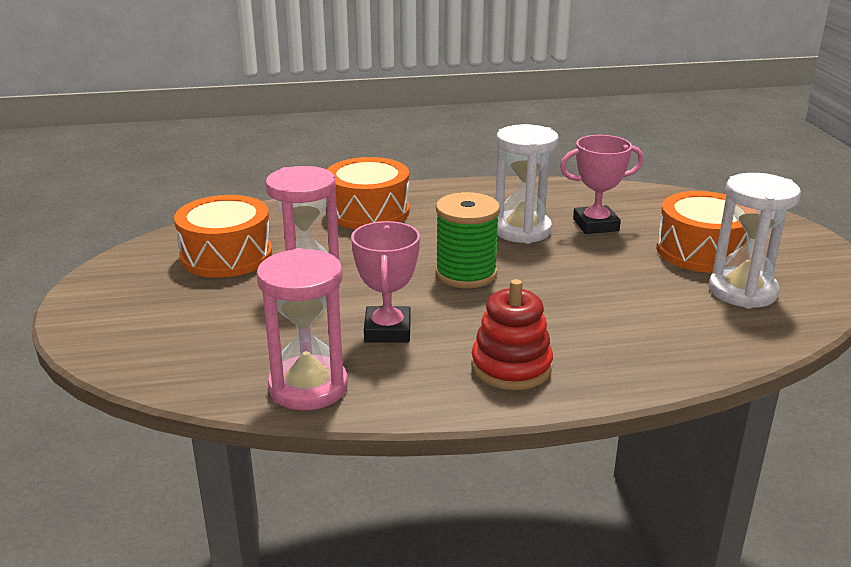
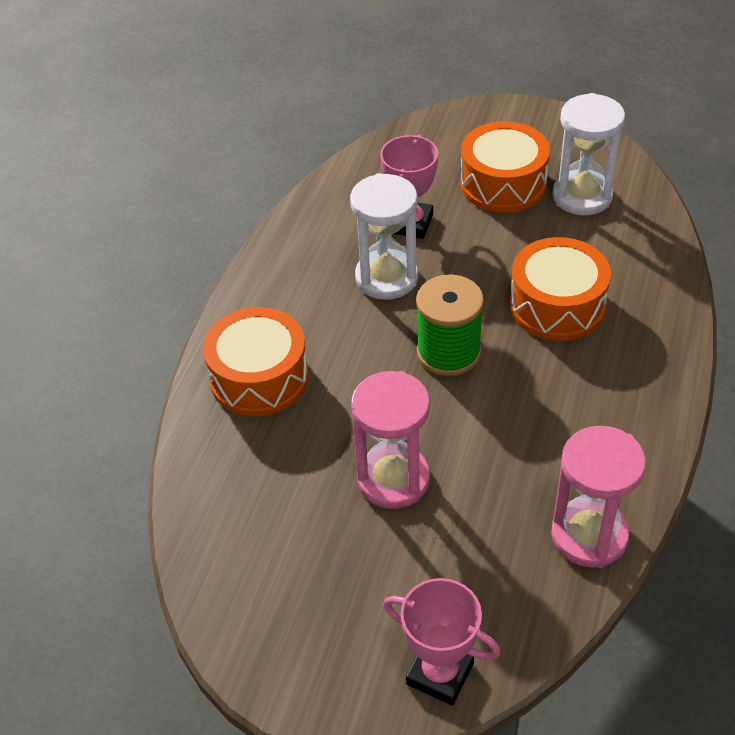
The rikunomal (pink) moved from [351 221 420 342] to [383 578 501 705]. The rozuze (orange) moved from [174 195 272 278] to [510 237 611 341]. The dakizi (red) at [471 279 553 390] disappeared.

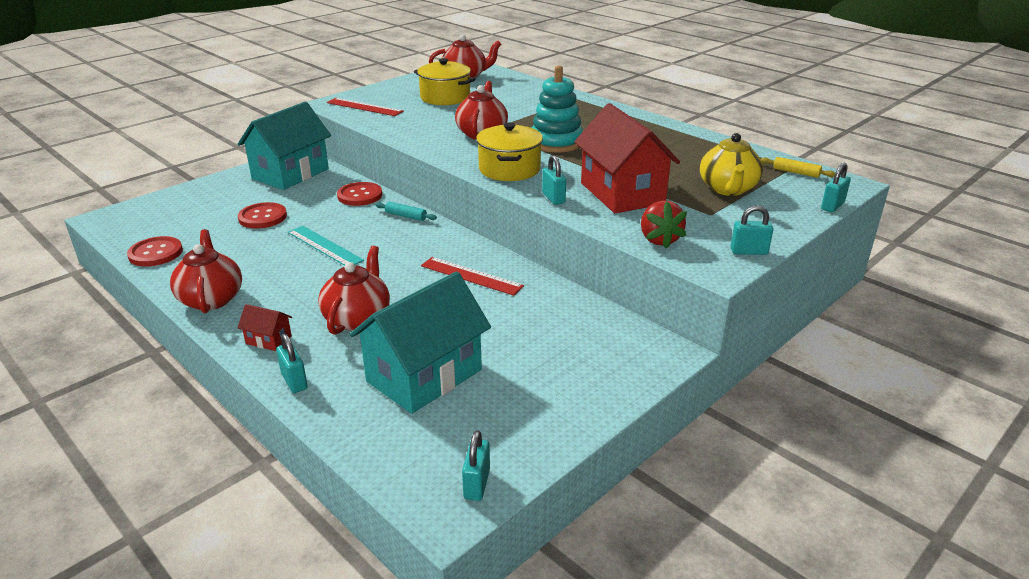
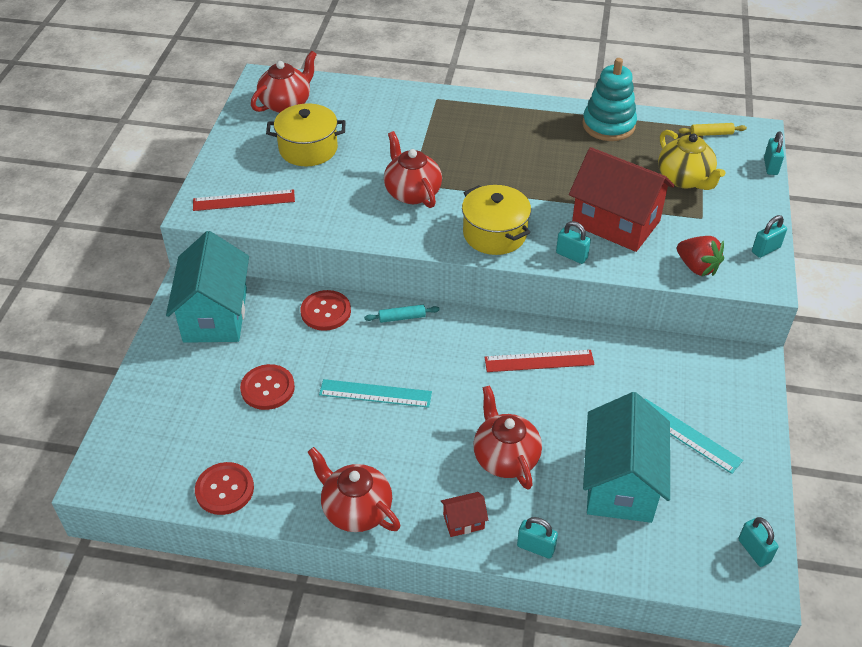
The dakizi (turquoise) moved from [532 66 583 153] to [582 58 637 141]. The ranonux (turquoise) at [645 398 743 474] appeared.

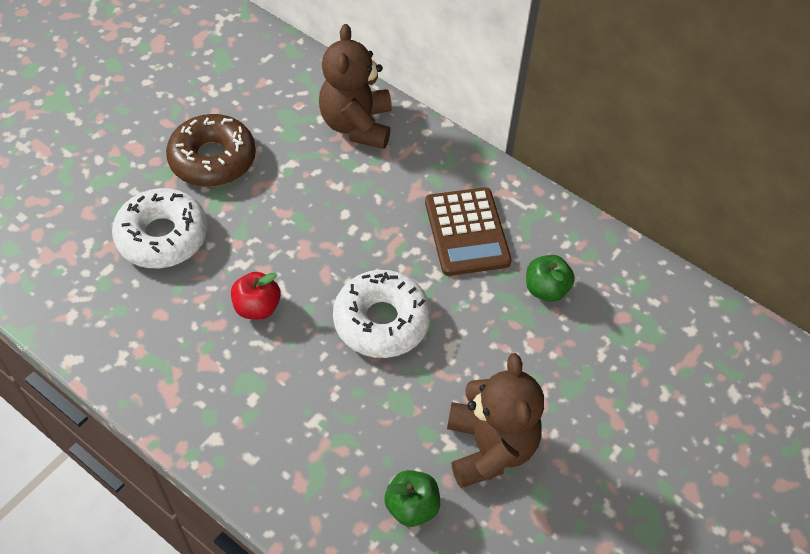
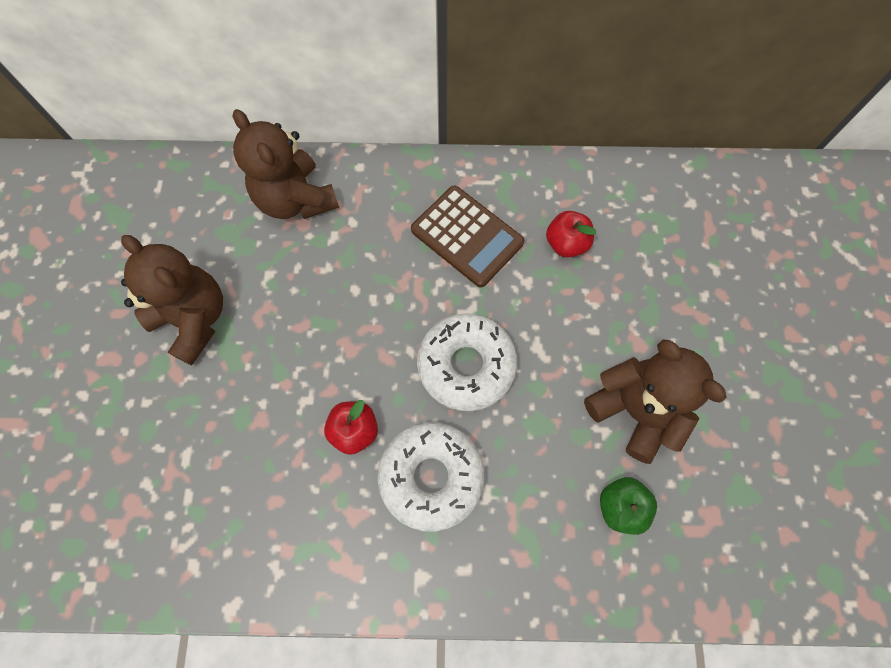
The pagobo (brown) at [166 114 256 187] was replaced by the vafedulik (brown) at [121 235 223 366]. The pagobo (white) moved from [112 188 208 268] to [378 422 484 531]. The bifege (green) at [526 255 575 302] became the bifege (red) at [546 211 596 257].

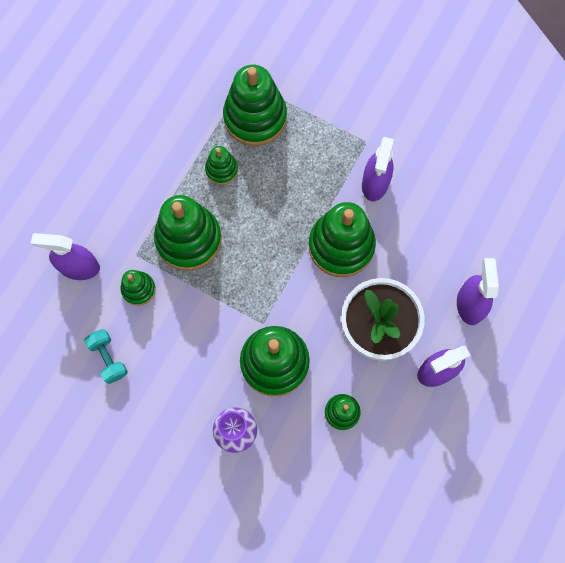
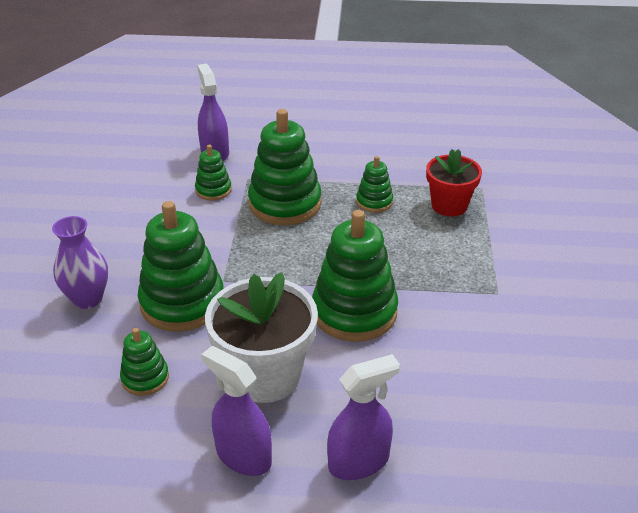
The dakizi (green) at [223 65 287 146] was replaced by the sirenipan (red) at [426 149 482 217]. The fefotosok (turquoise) at [84 329 128 384] disappeared. The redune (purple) at [362 137 394 201] disappeared.

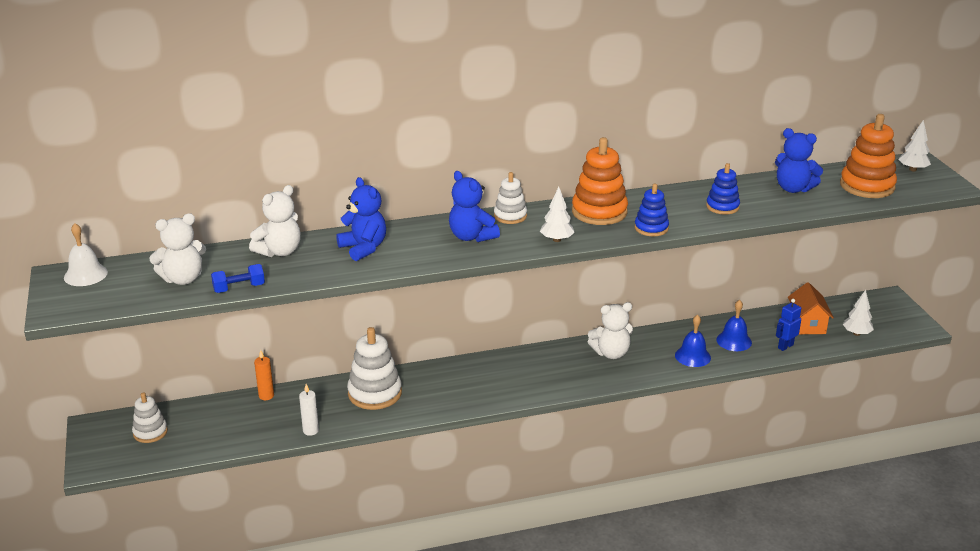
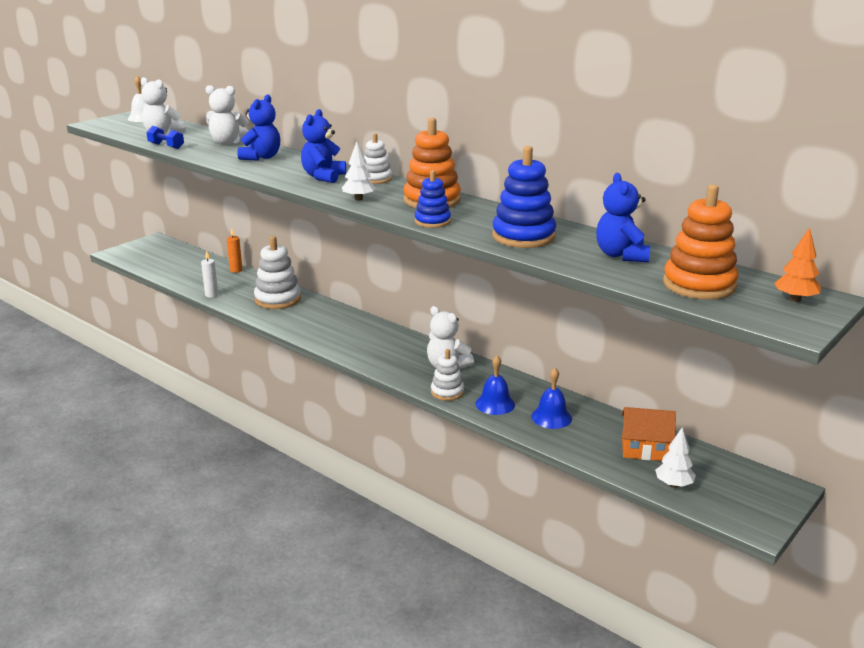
The dakizi (white) moved from [132 392 168 443] to [431 349 464 401]. The dakizi (blue) at [706 163 740 215] changed to 1.67 times the size. The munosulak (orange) at [788 282 834 334] turned 45 degrees clockwise. The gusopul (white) at [898 120 931 171] became the gusopul (orange) at [775 227 821 302]. The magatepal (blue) at [776 299 801 351] disappeared.

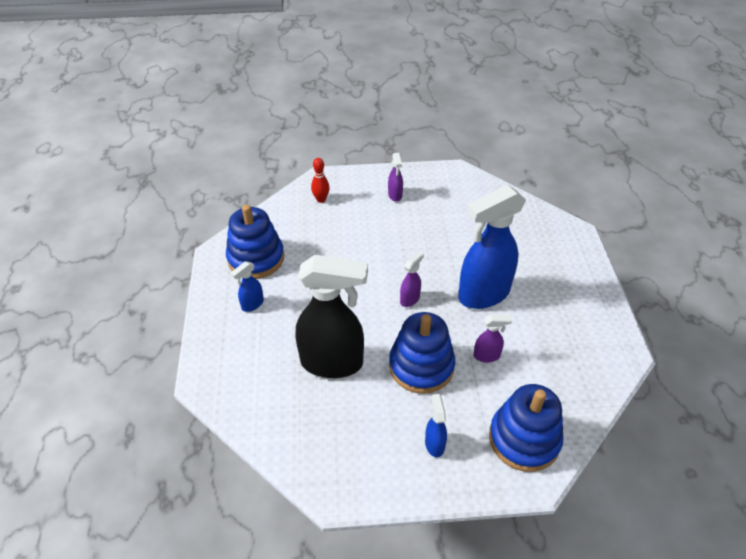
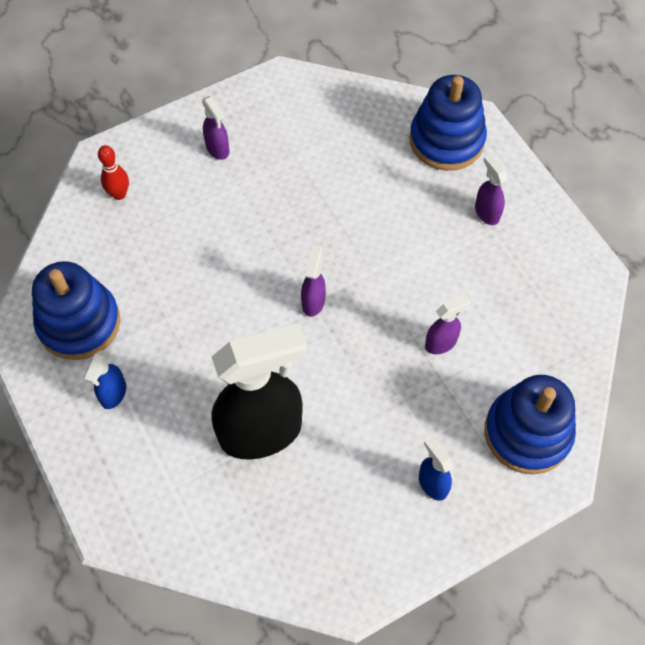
The dakizi (blue) moved from [389 312 455 394] to [410 75 487 171]. The redune (purple) at [475 155 508 225] appeared. The redune (blue) at [458 185 526 309] disappeared.

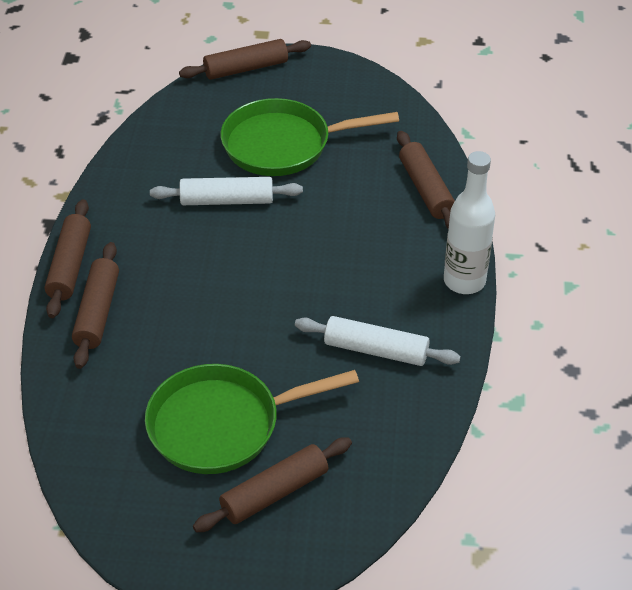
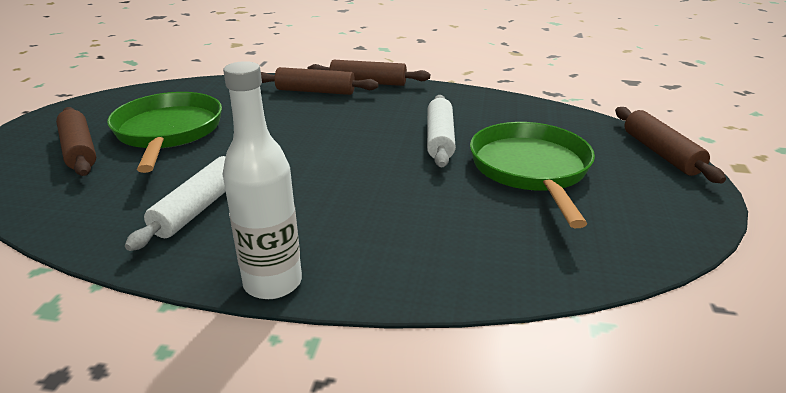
The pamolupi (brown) at [397 131 455 229] disappeared.

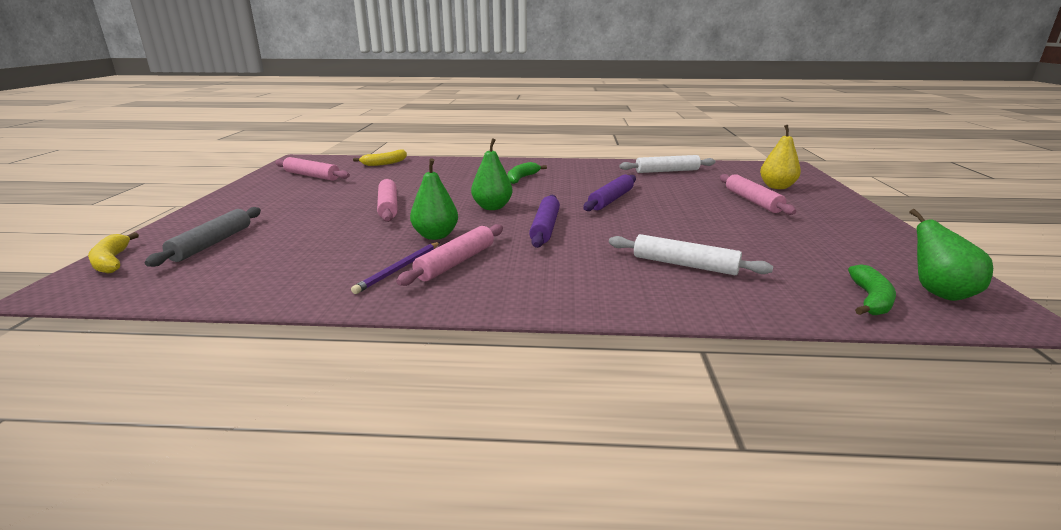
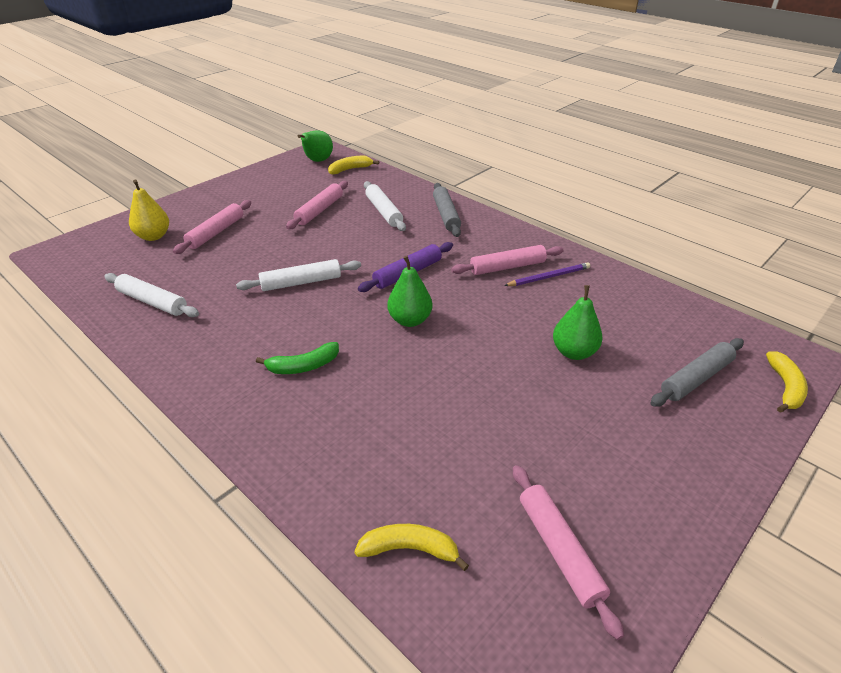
The pamolupi (purple) at [583 174 636 211] became the pamolupi (white) at [236 259 361 291]. The pamolupi (pink) moved from [377 179 398 222] to [286 181 348 229]. The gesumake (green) at [848 264 896 315] became the gesumake (yellow) at [328 156 379 175]. The pamolupi (grey) at [433 183 461 237] appeared. The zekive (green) moved from [410 158 458 240] to [553 285 602 360].

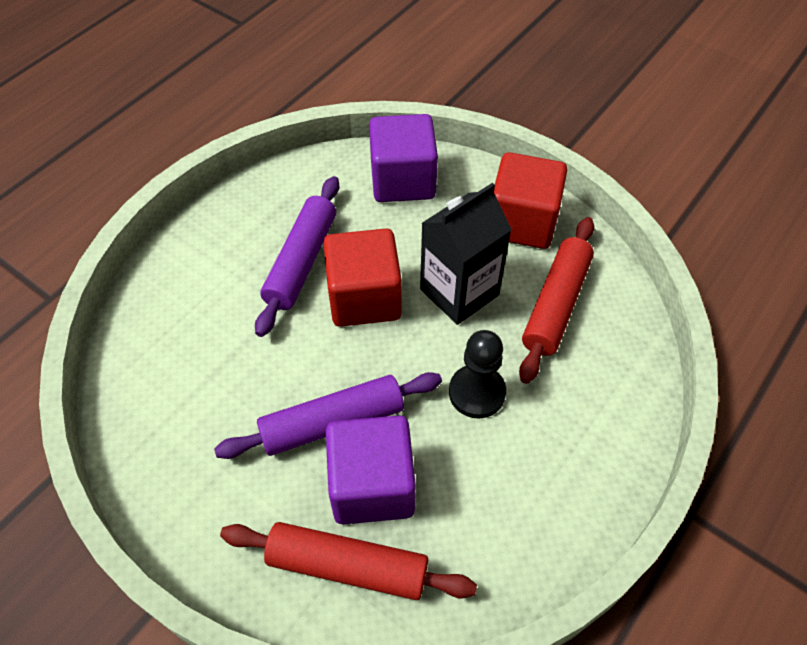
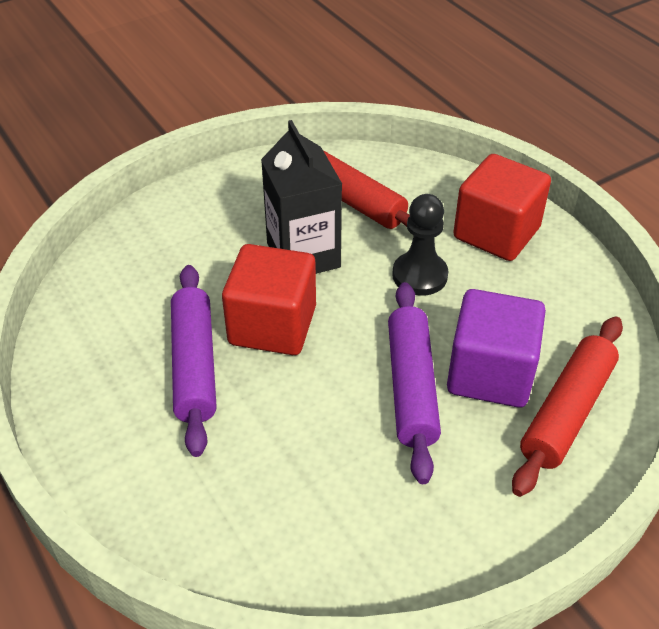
The pamolupi (purple) at [255 176 340 337] turned 45 degrees clockwise. The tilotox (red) moved from [494 152 567 249] to [453 154 551 261]. The tilotox (purple) at [369 114 438 202] disappeared.

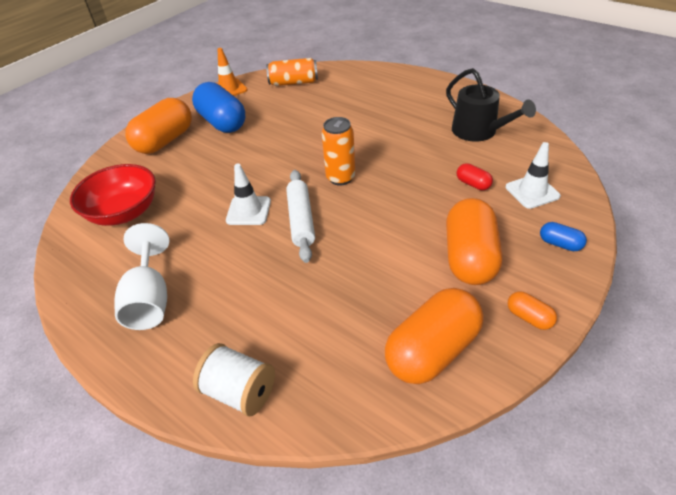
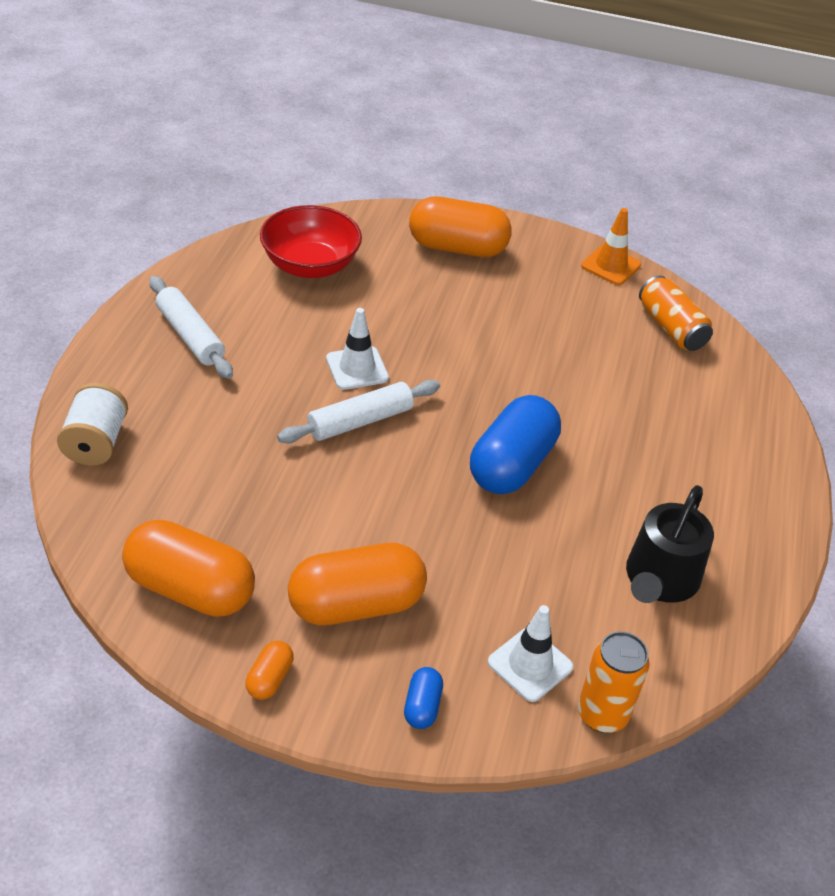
The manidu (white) at [114 223 169 330] was replaced by the pamolupi (white) at [149 276 233 379]. The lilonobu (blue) moved from [192 82 245 133] to [470 395 561 494]. The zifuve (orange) moved from [322 117 355 186] to [578 631 649 733]. The lilonobu (red) at [456 163 493 190] disappeared.

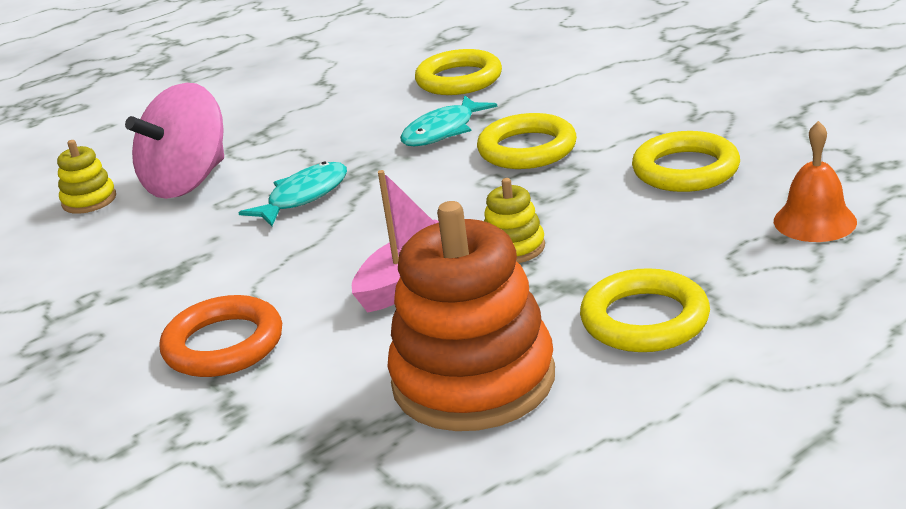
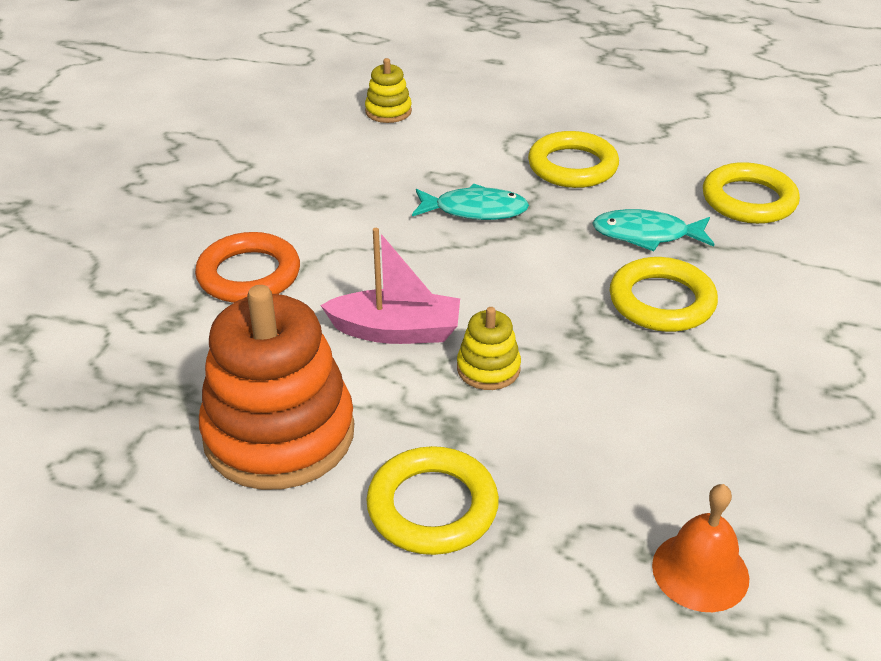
The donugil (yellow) moved from [632 131 740 192] to [528 131 619 188]. The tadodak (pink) at [125 83 224 199] disappeared.

